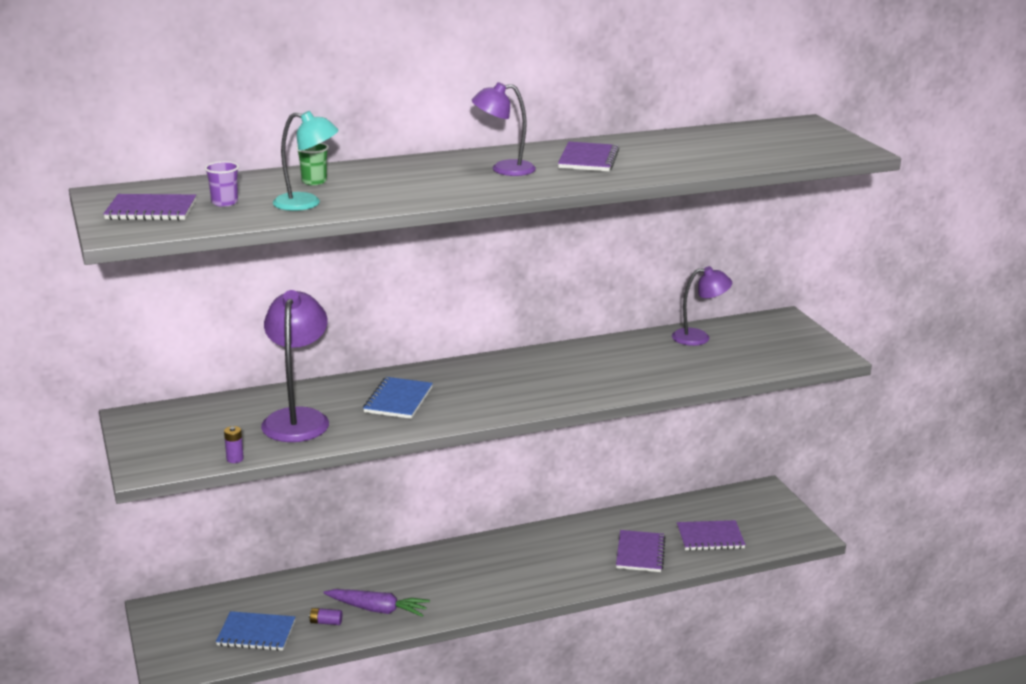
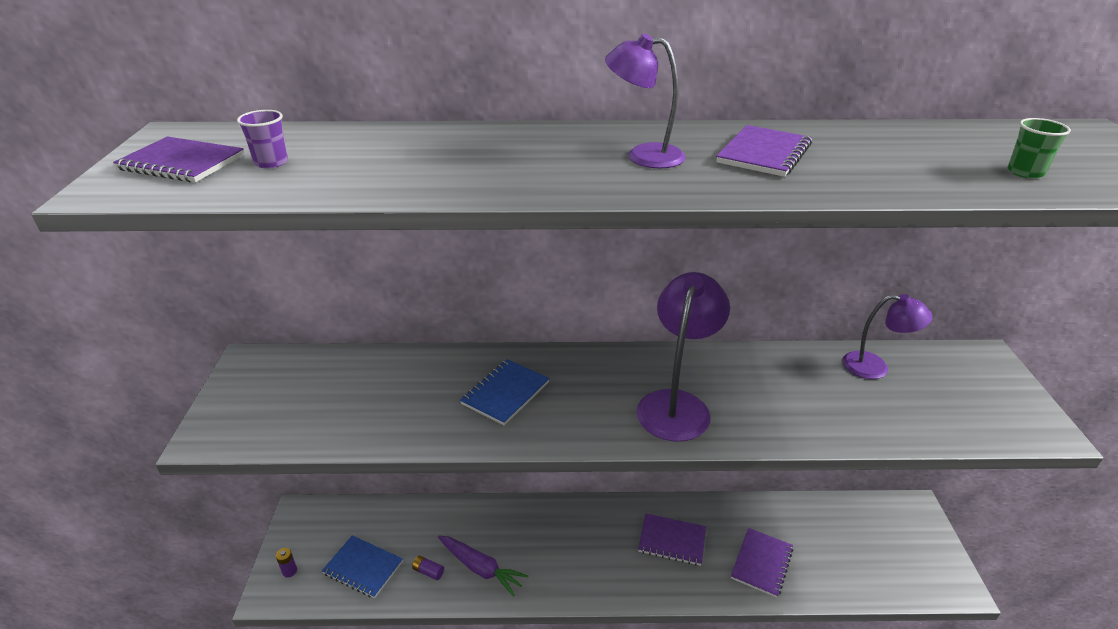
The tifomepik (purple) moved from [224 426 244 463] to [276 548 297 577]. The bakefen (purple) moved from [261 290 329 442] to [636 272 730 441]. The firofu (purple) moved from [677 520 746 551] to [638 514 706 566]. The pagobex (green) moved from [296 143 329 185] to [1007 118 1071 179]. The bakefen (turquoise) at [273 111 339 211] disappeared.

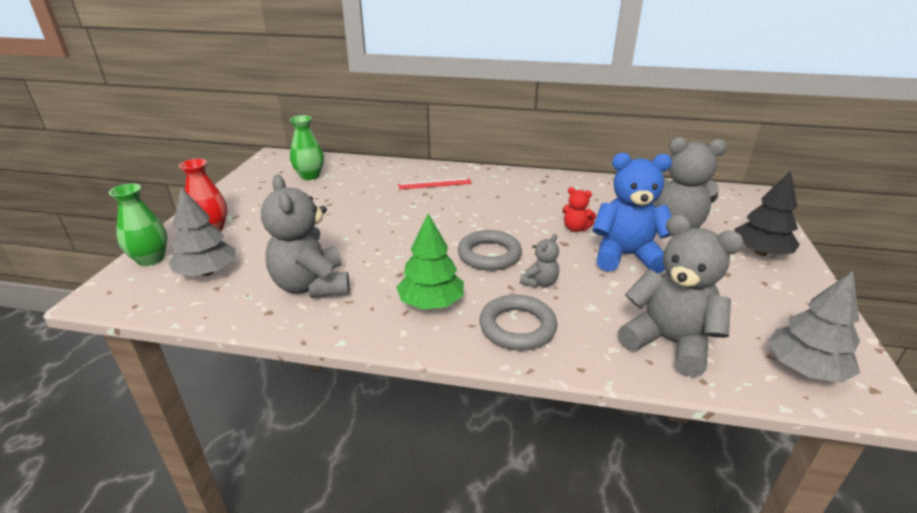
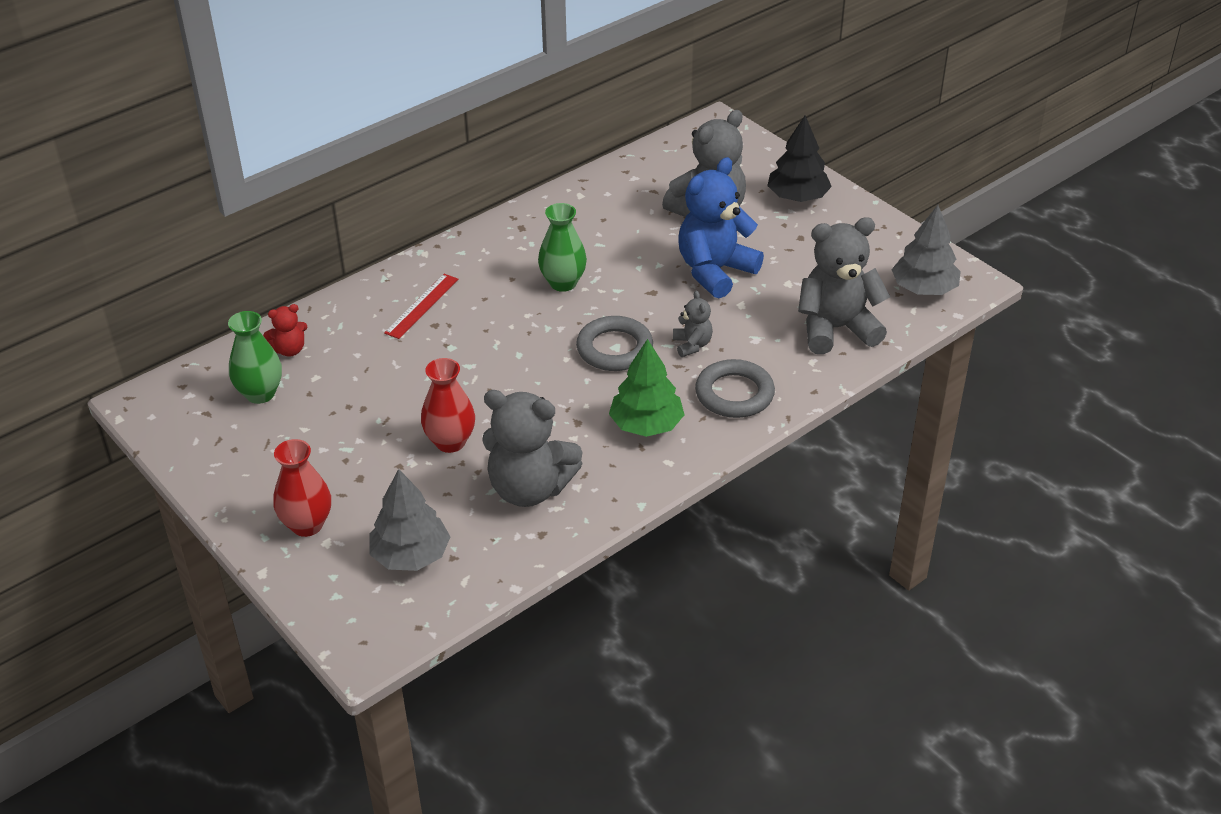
The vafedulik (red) moved from [562 187 596 232] to [263 304 307 357]. The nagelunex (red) at [421 358 475 453] appeared. The nagelunex (green) moved from [109 184 168 266] to [538 203 587 292].

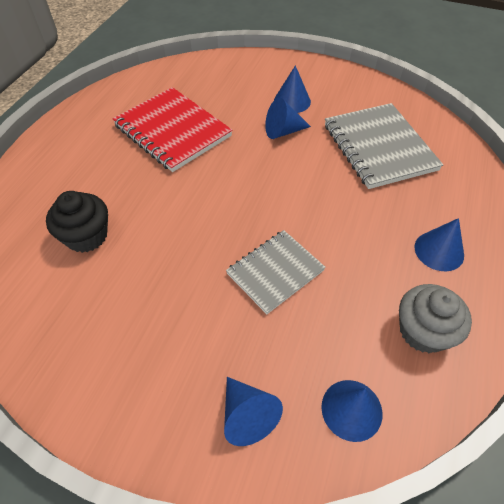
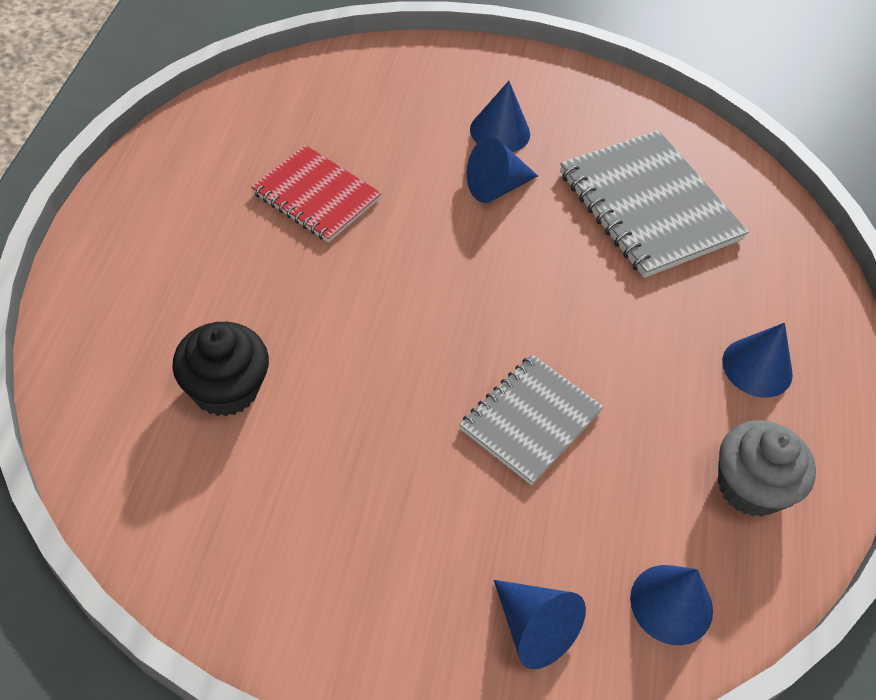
The firofu (red) at [113 87 233 172] changed to 0.64 times the size.

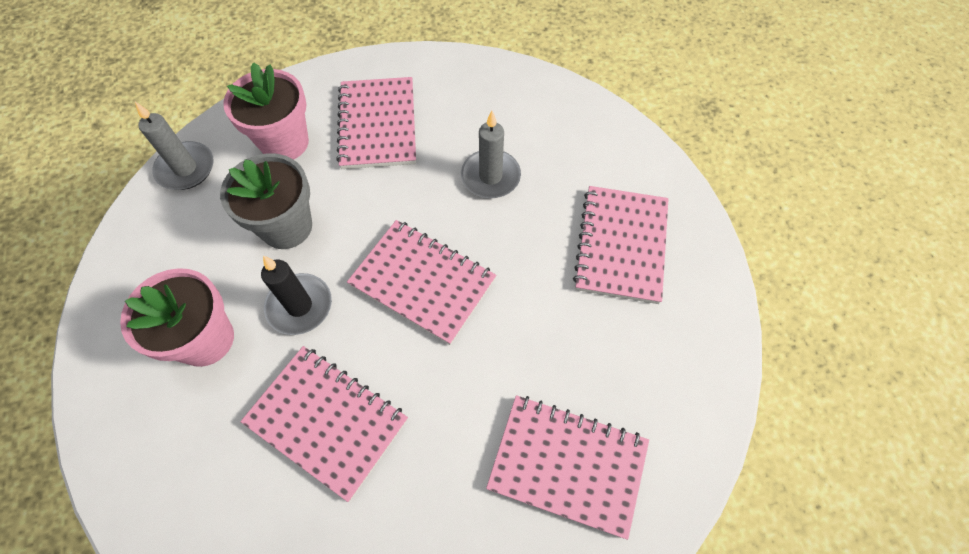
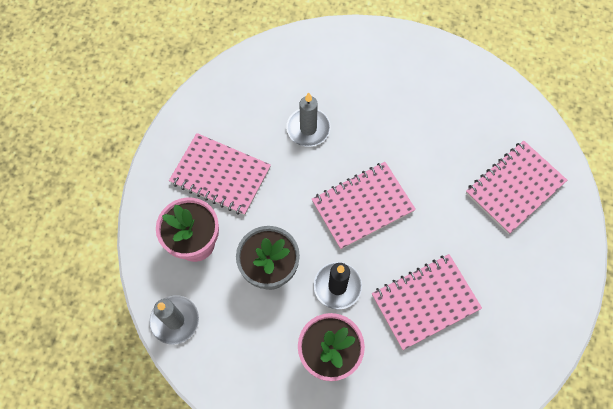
The firofu (pink) at [573 186 668 304] disappeared.

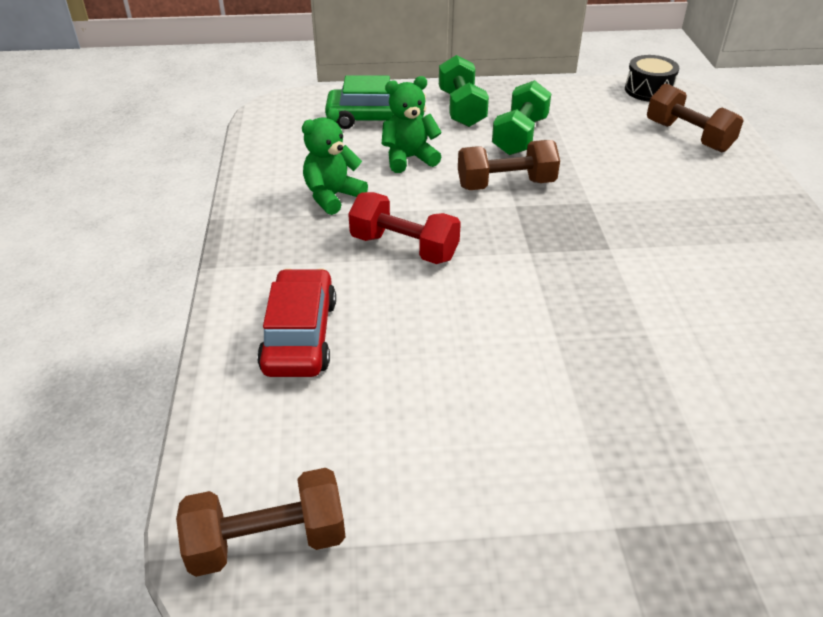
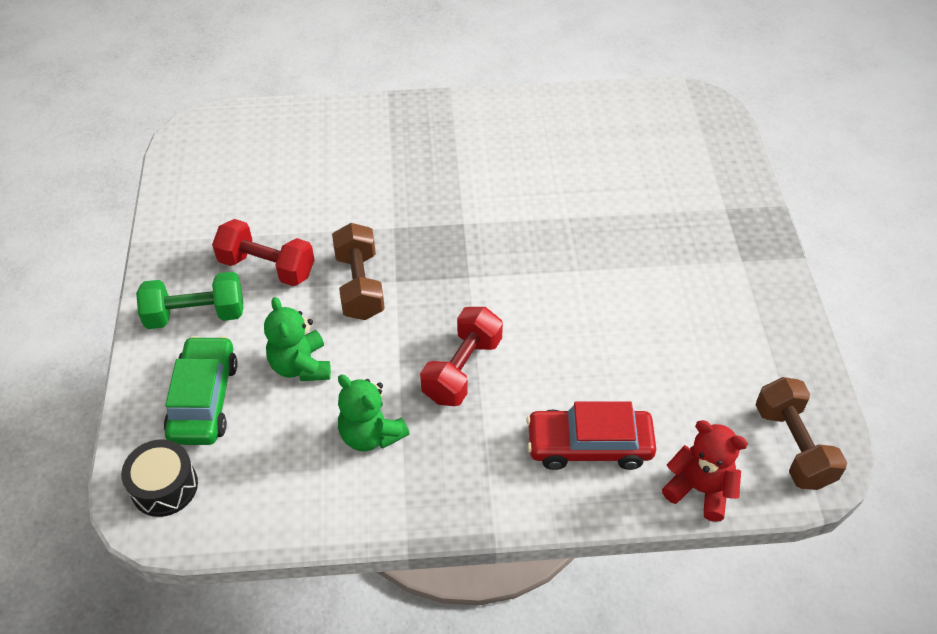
The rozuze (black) moved from [625 55 679 102] to [121 440 198 517]. The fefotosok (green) at [492 80 551 155] became the fefotosok (red) at [212 219 315 286]. The vafedulik (red) at [662 420 748 522] appeared. The fefotosok (brown) at [647 83 744 152] disappeared.

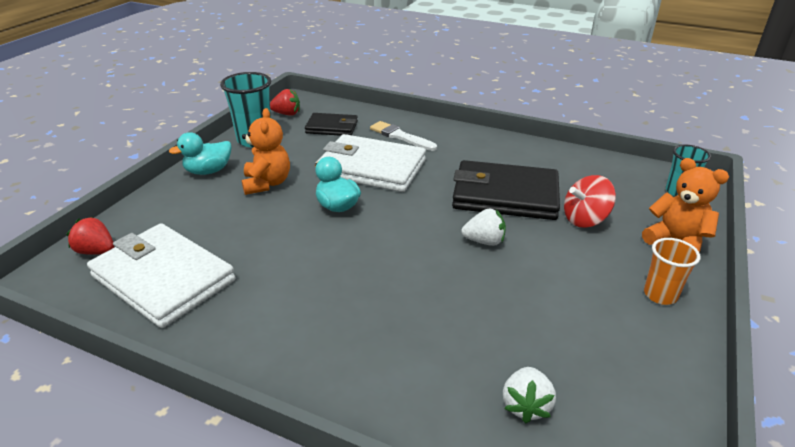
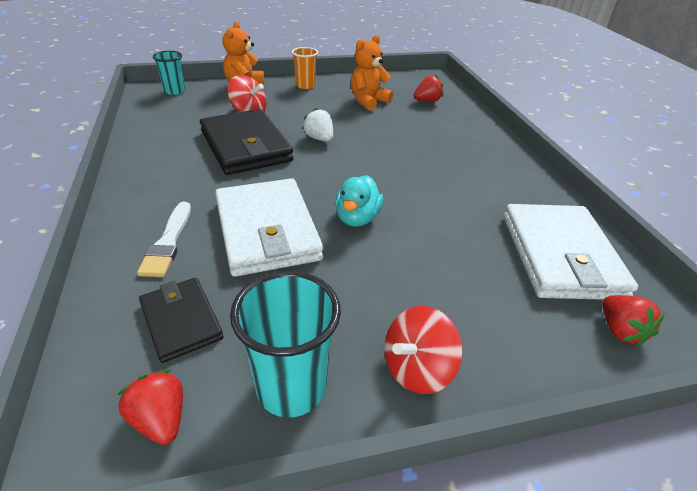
The vafedulik (orange) moved from [242 108 290 195] to [351 35 393 111]. The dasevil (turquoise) at [169 132 231 175] was replaced by the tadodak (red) at [384 306 462 394]. The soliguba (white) at [503 367 556 424] became the soliguba (red) at [414 75 443 102].

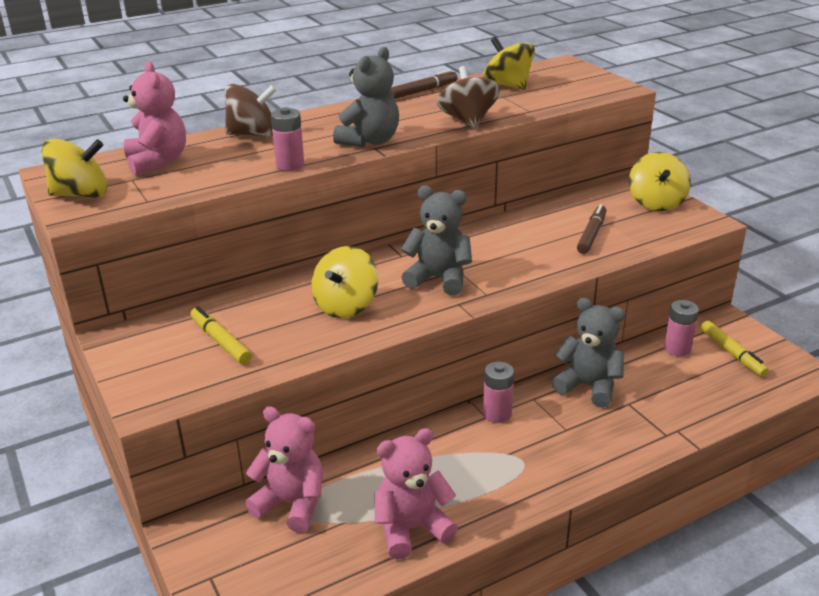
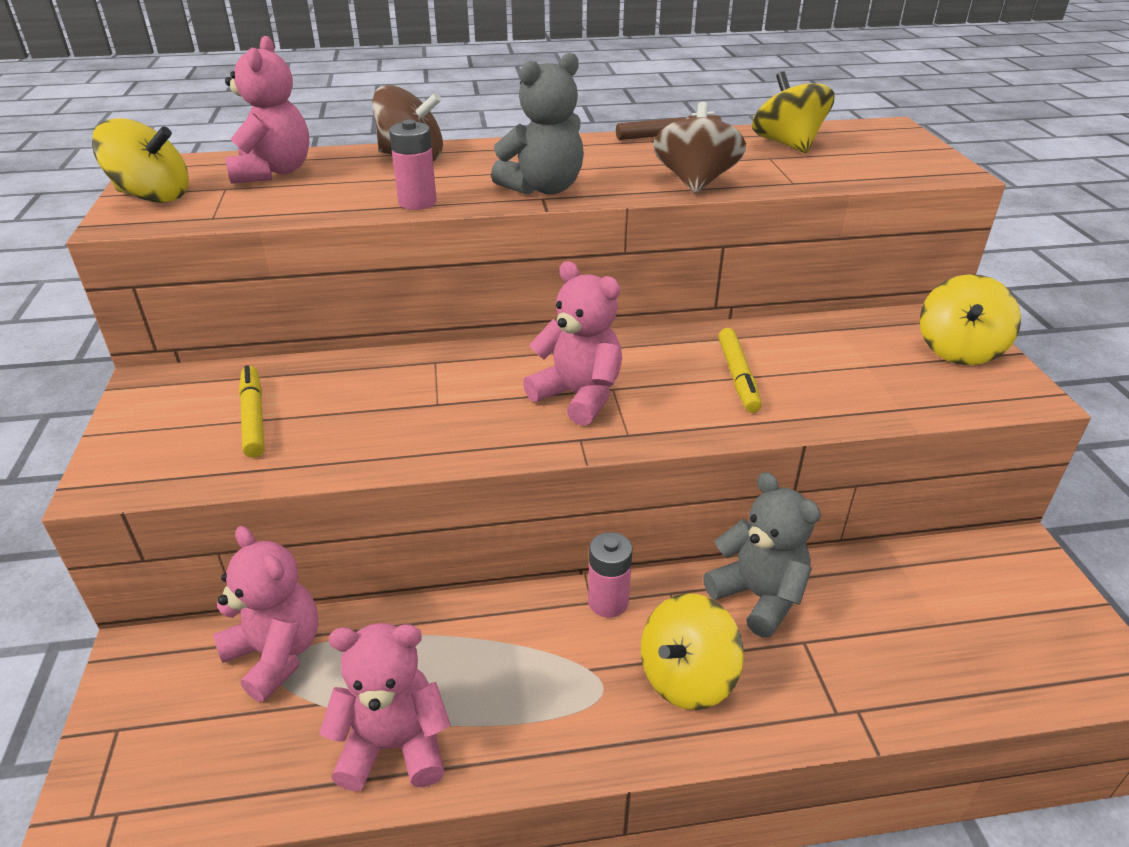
The vafedulik (grey) at [401 185 472 296] became the vafedulik (pink) at [523 261 622 426]. The tadodak (yellow) moved from [311 246 378 318] to [641 593 744 710]. The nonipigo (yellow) moved from [701 321 769 377] to [718 328 762 413]. The nonipigo (brown) at [577 204 606 254] disappeared. The tifomepik (pink) at [664 300 699 357] disappeared.

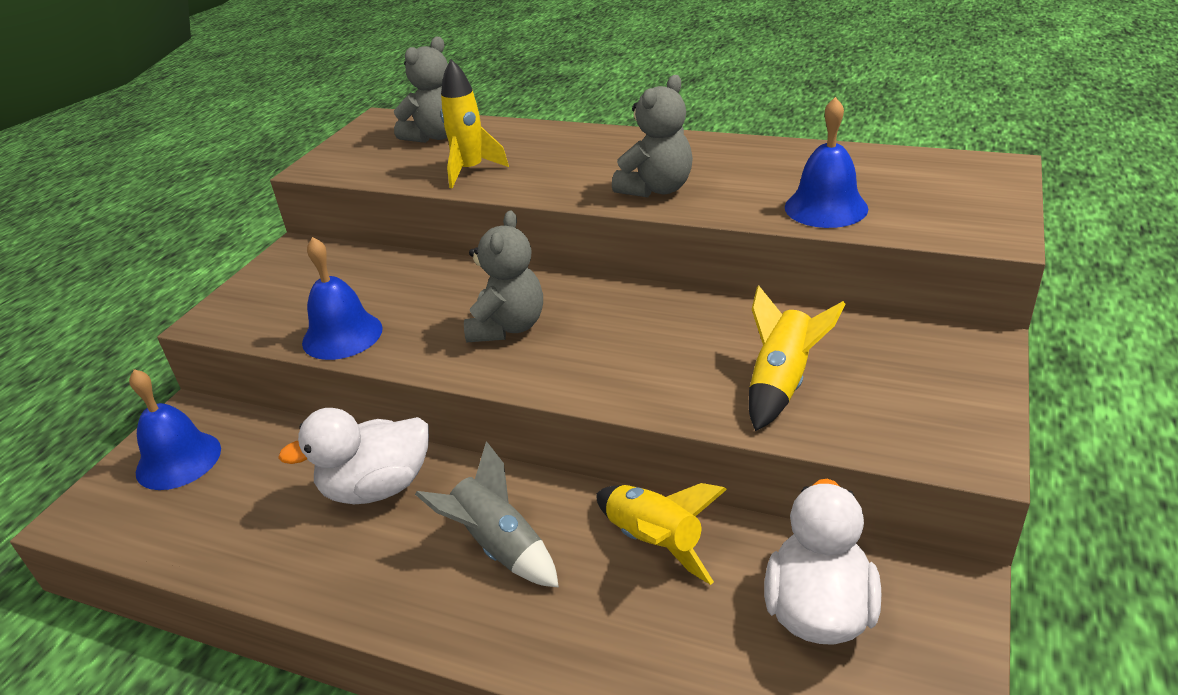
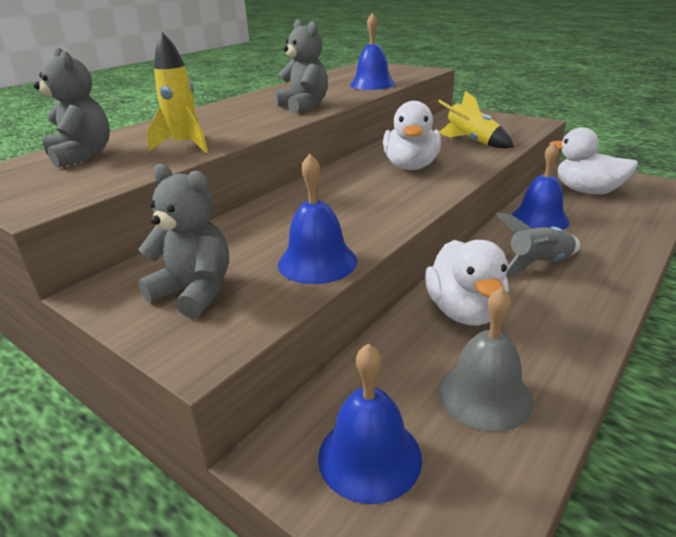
The vafedulik (grey) moved from [464 211 543 342] to [138 163 229 318]. The dasevil (white) at [383 101 441 170] appeared. The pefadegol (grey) at [439 287 534 432] appeared. The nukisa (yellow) at [596 483 727 585] was replaced by the pefadegol (blue) at [511 142 570 230].

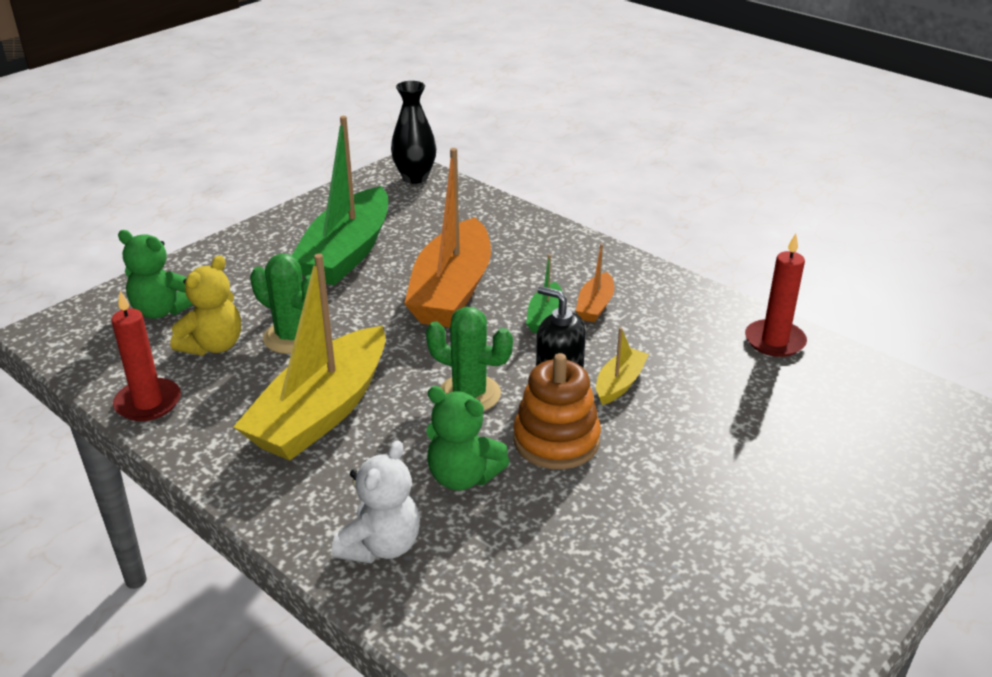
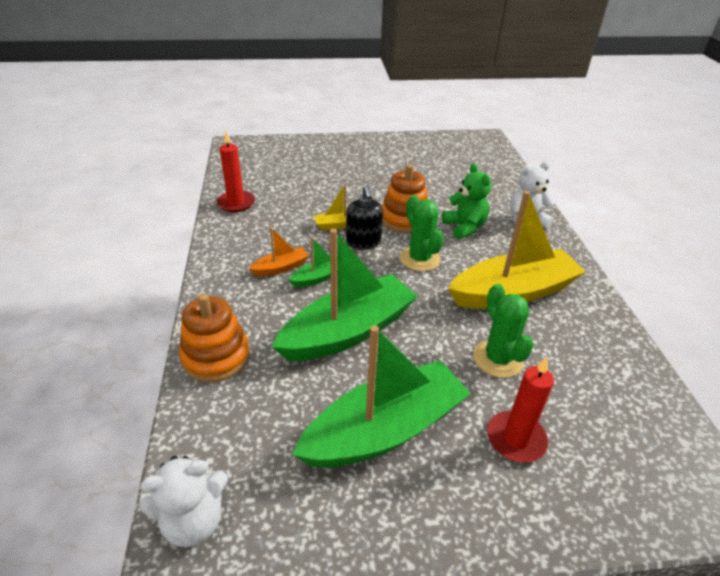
The nagelunex (black) at [391 81 437 184] was replaced by the vafedulik (white) at [139 456 228 547]. The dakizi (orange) at [179 294 250 383] appeared. The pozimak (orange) at [404 148 491 327] became the pozimak (green) at [272 229 418 361]. The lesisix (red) moved from [111 291 181 421] to [487 357 554 463]. The vafedulik (green) at [118 230 193 319] disappeared. The vafedulik (yellow) at [170 256 241 355] disappeared.

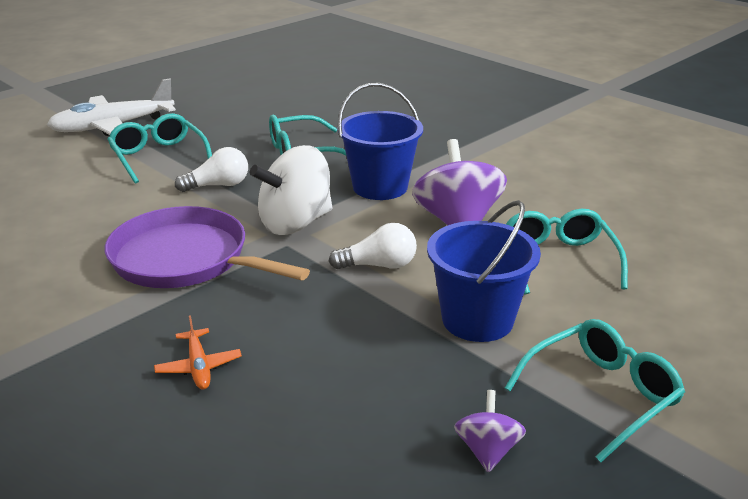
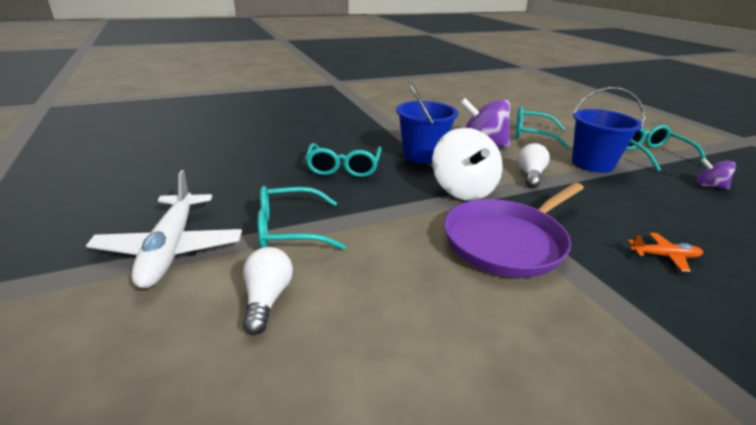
The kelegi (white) moved from [175 147 248 192] to [243 247 293 335].

